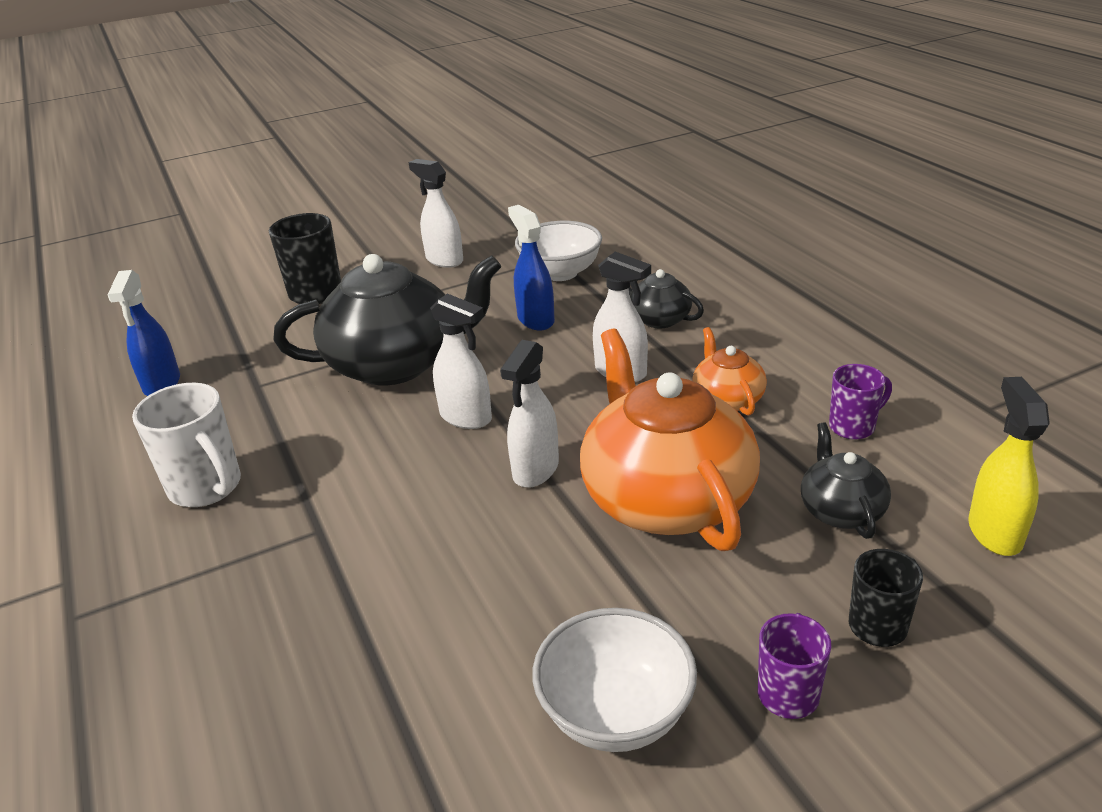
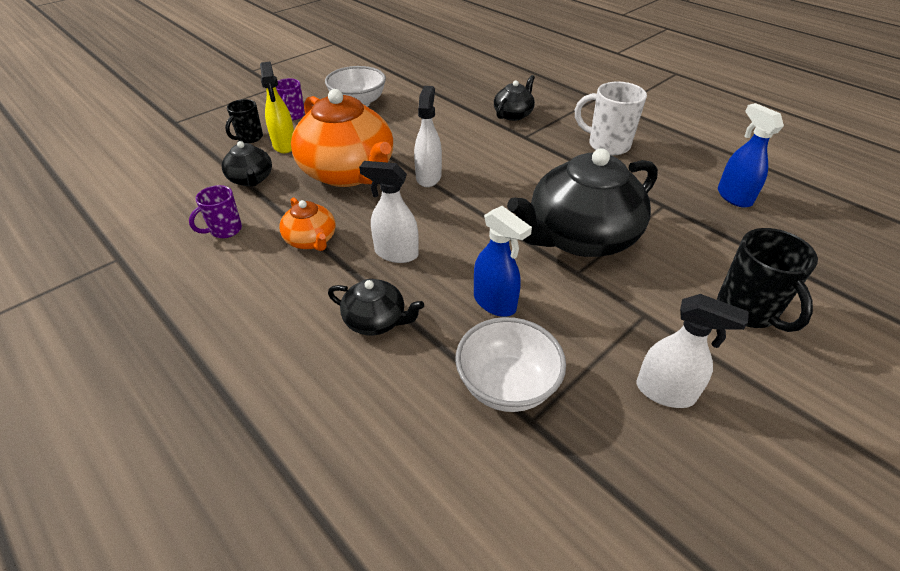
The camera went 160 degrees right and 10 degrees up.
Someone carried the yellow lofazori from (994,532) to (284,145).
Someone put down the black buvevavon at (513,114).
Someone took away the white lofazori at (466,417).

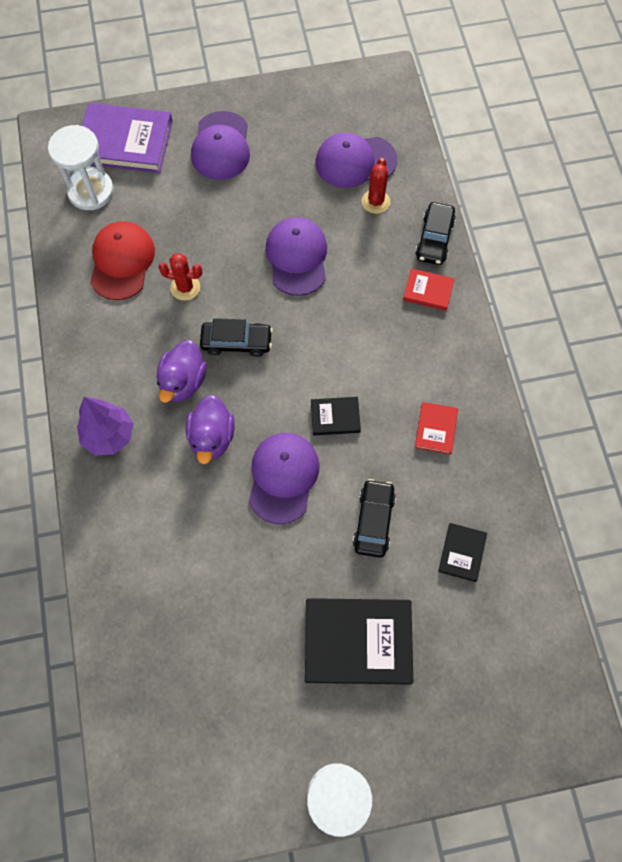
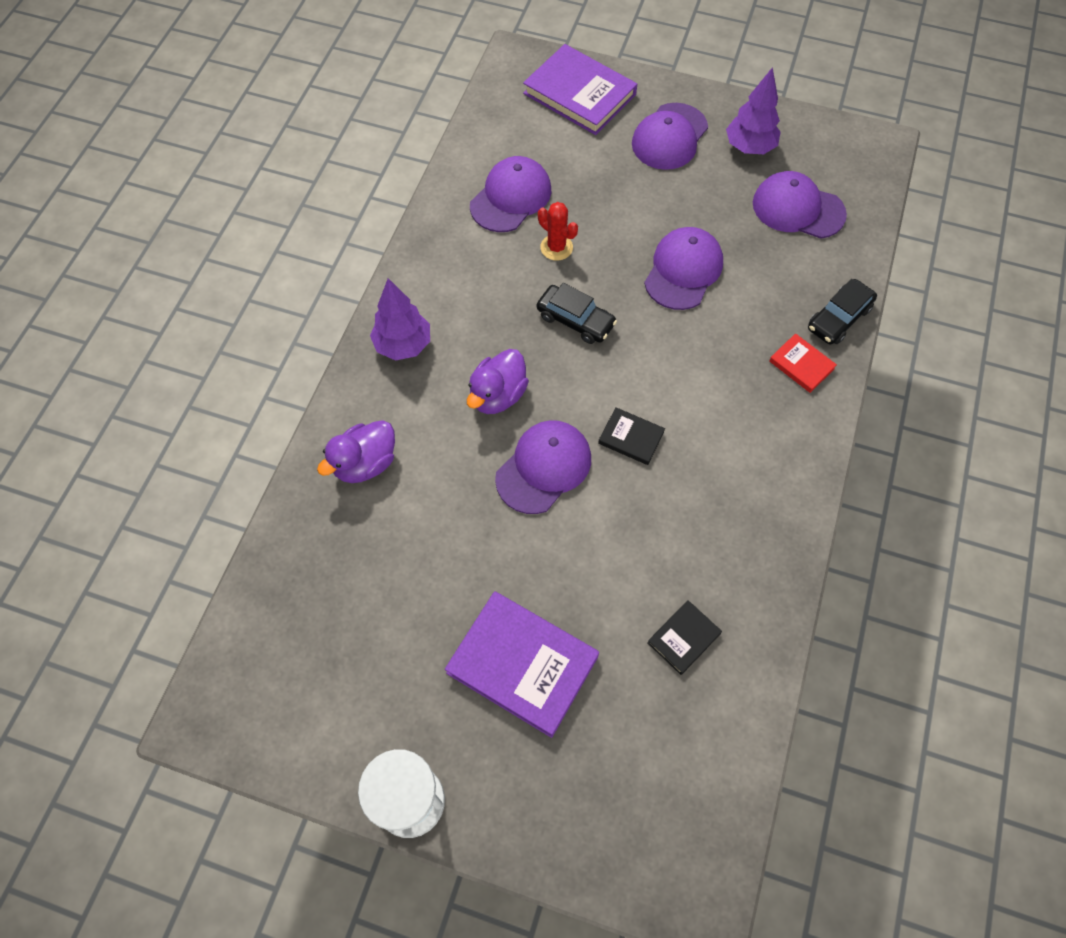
The camera went 30 degrees right and 5 degrees down.
Someone carried the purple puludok from (183,381) to (365,463).
Someone repainted the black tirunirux at (358,642), which became the purple tirunirux at (522,665).
Someone repainted the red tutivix at (122,262), which became the purple tutivix at (511,197).
Someone put down the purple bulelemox at (749,147).
Someone took away the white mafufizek at (91,191).
Someone took away the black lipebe at (373,521).
Someone took away the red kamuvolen at (375,202).
Someone took away the red tirunirux at (435,429).

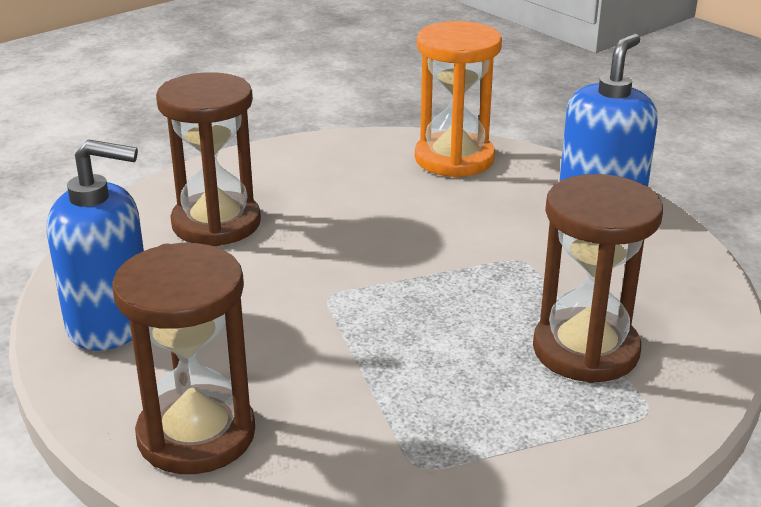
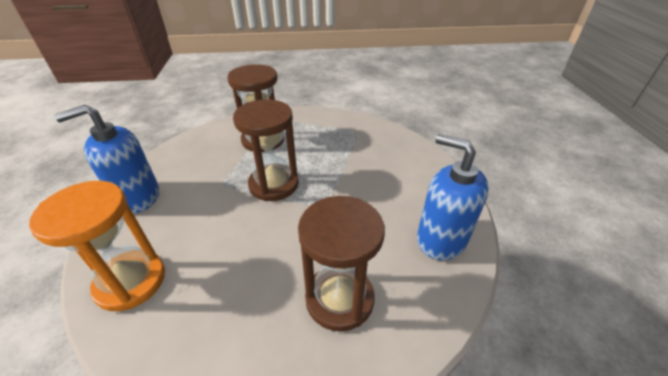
The camera went 145 degrees left and 10 degrees up.
Someone carried the brown mafufizek from (196,435) to (273,184).

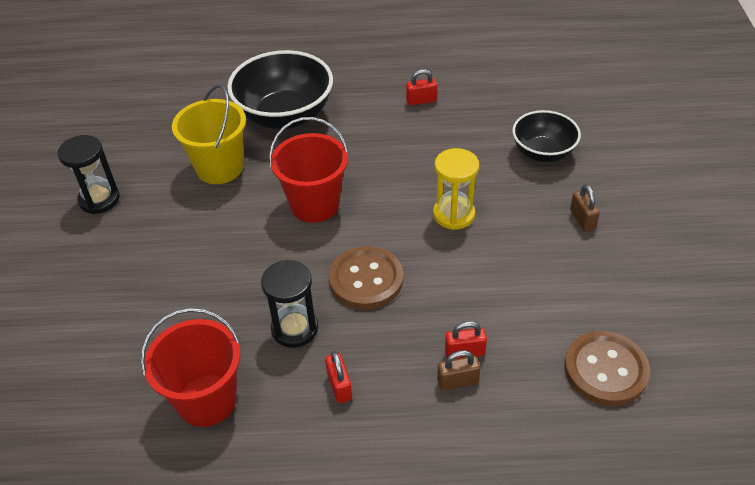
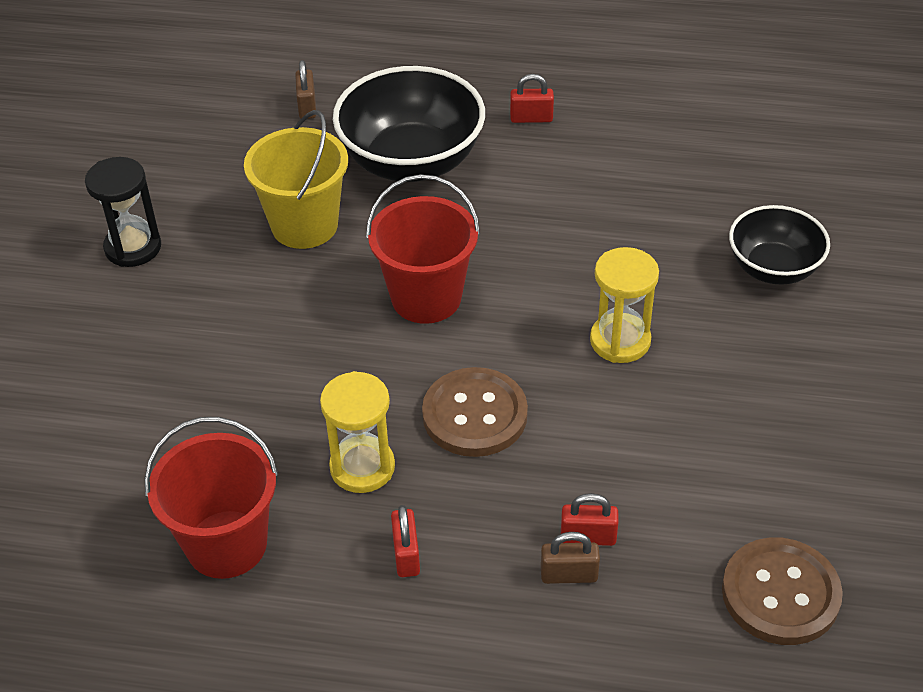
The camera went 10 degrees right and 0 degrees up.
Someone carried the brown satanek from (582,219) to (307,107).
Someone repainted the black mafufizek at (294,328), which became the yellow mafufizek at (362,467).
Someone carried the red satanek from (421,101) to (531,118).

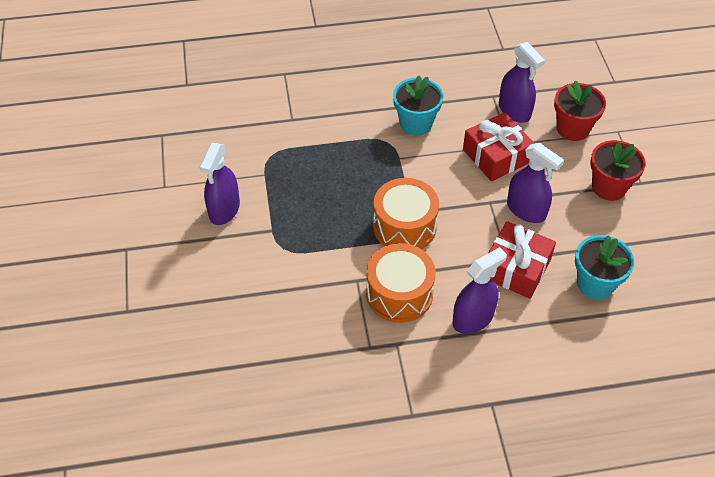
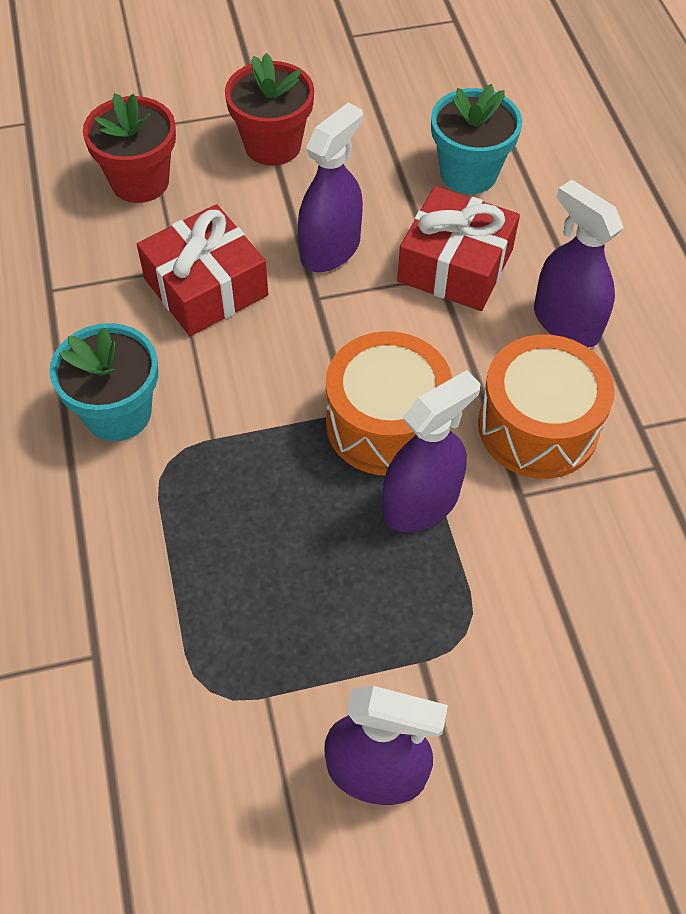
The camera went 95 degrees left and 5 degrees up.
Someone carried the purple lofazori from (514,110) to (421,503).

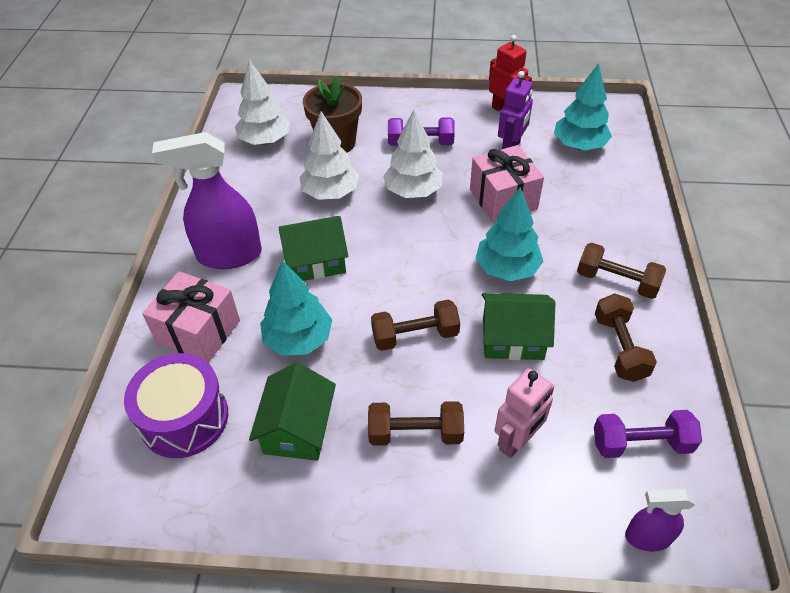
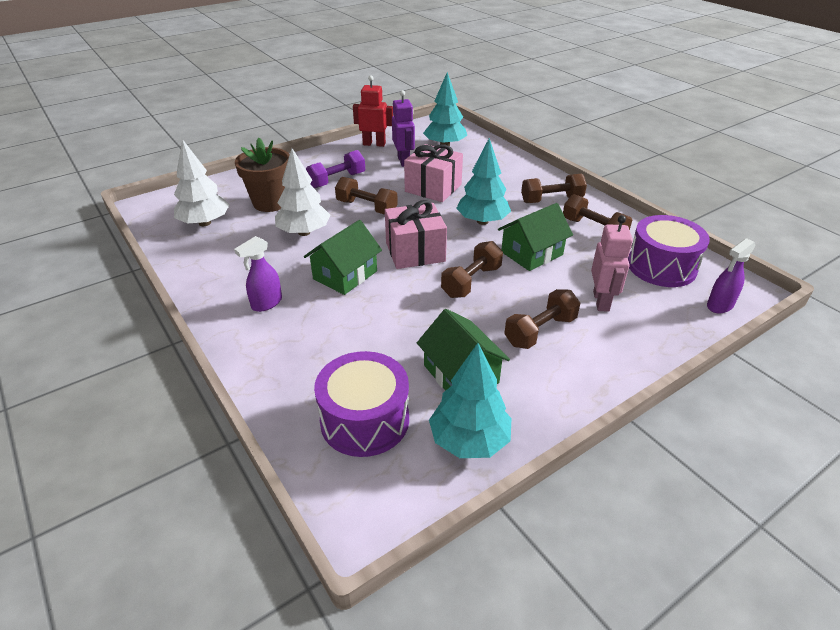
The camera went 40 degrees left and 10 degrees down.
Someone scaled the purple lofazori at (229,255) by 0.53.
Someone swapped the white bulelemox at (413,191) for the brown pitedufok at (366,207).
Someone carried the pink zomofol from (198,331) to (415,252).
Someone carried the turquoise bulelemox from (298,339) to (469,440).
Someone swapped the purple pitedufok at (641,443) for the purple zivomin at (661,266).

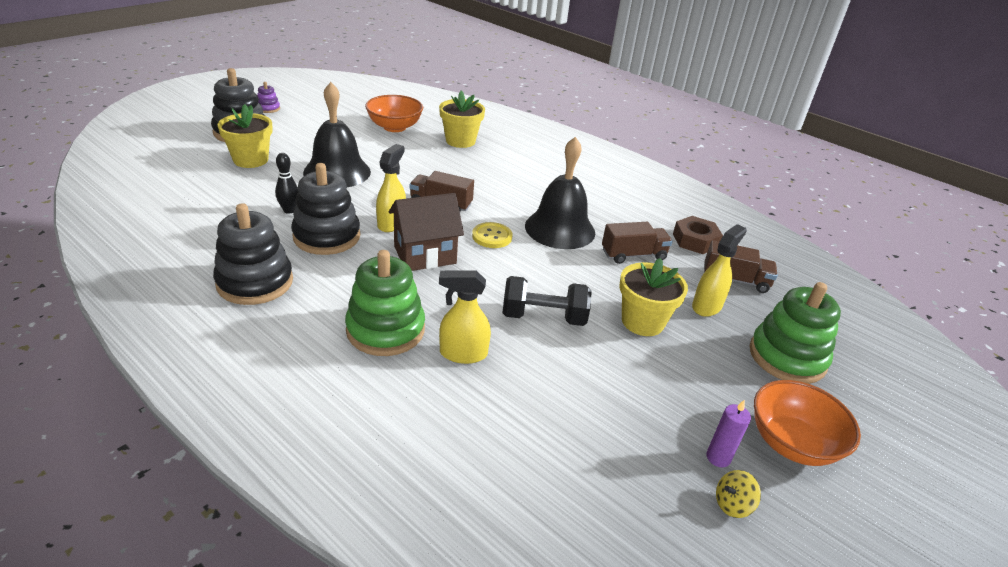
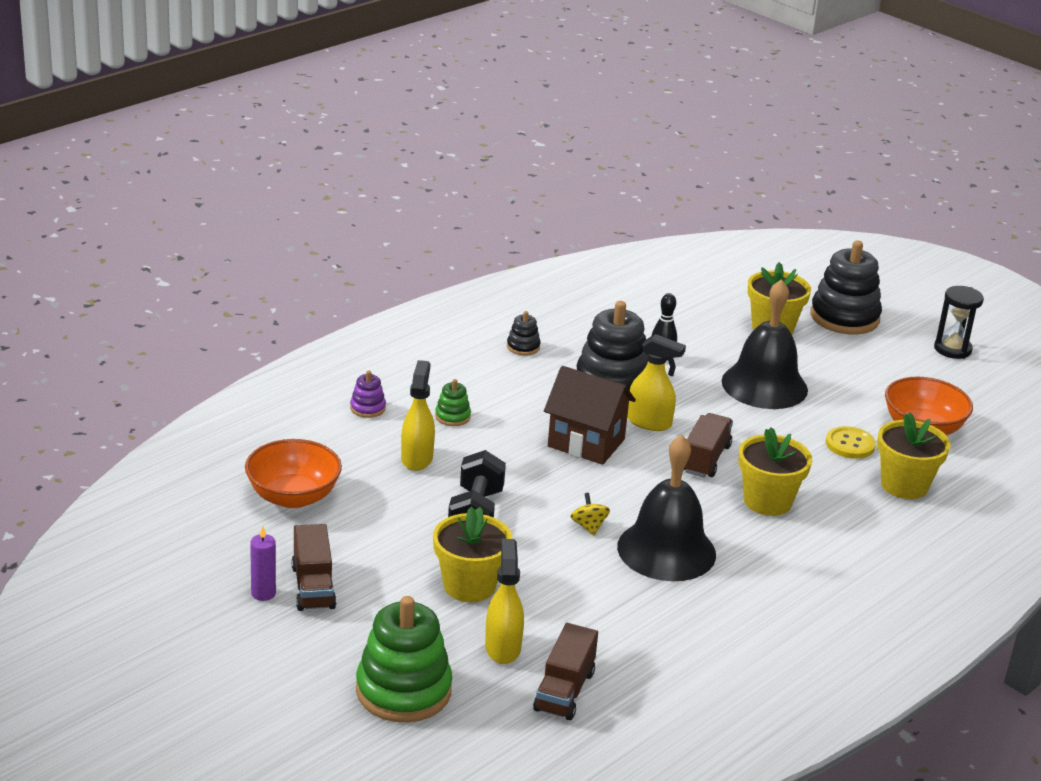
The camera went 95 degrees right and 5 degrees down.
Someone carried the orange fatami from (792,443) to (293,497).
Someone carried the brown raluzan from (633,255) to (313,587).
Someone carried the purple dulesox from (268,108) to (367,408).
Someone scaled the green dulesox at (385,330) by 0.46.
Someone rotated the yellow lofazori at (707,306) by 135 degrees counterclockwise.
Someone scaled the black dulesox at (255,282) by 0.46.
Someone rotated the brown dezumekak at (425,255) by 45 degrees counterclockwise.
Someone carried the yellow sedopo from (732,504) to (588,526).
Someone put down the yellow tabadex at (767,501).
Someone carried the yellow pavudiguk from (492,236) to (850,444).
Someone put down the black mafufizek at (952,349).
Someone took away the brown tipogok at (695,240).

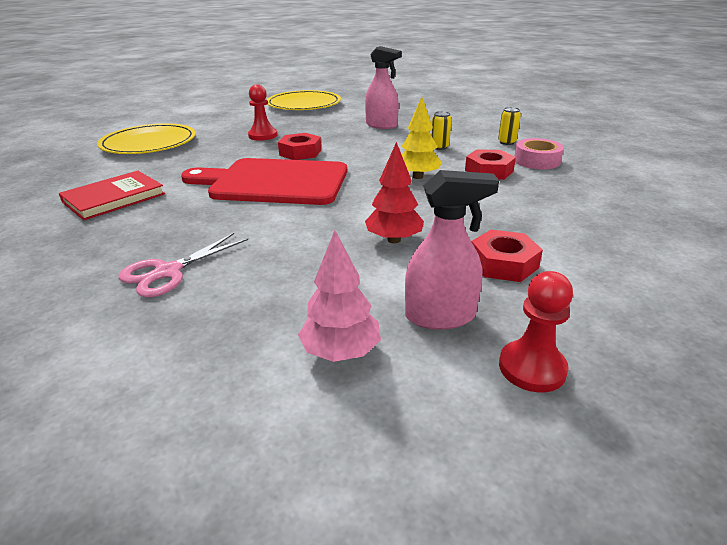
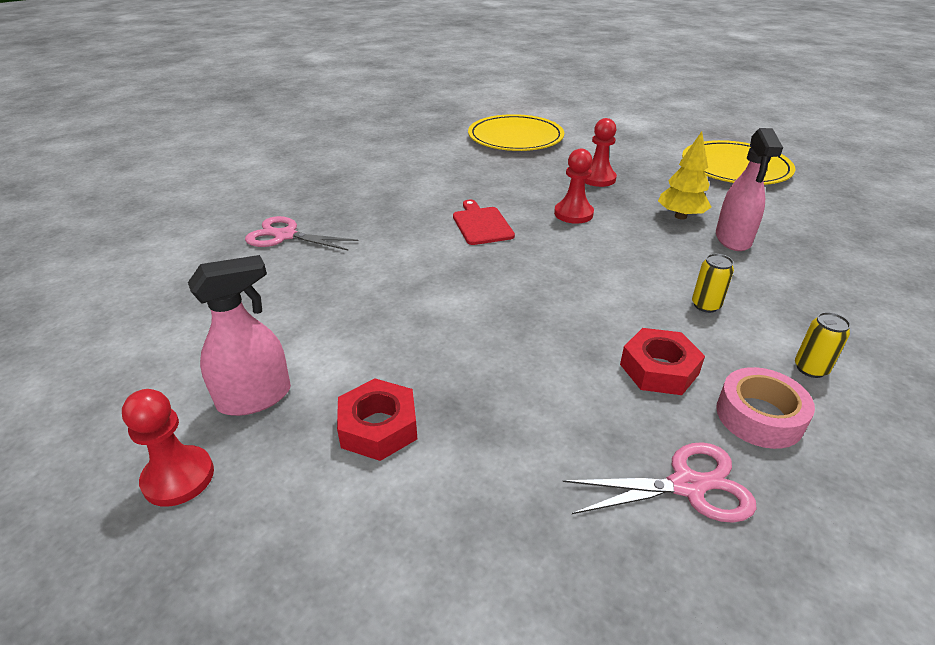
The camera went 65 degrees right and 5 degrees up.
Someone rotated the pink lofazori at (440,316) by 90 degrees counterclockwise.
Someone scaled the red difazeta at (274,182) by 0.47.
Someone swapped the red tipogok at (300,152) for the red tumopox at (573,214).
Someone put down the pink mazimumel at (687,486).
Someone carried the yellow bulelemox from (417,177) to (680,216).
Someone took away the red tirunirux at (114,198).
Someone took away the pink bulelemox at (341,352).
Someone took away the red bulelemox at (394,240).

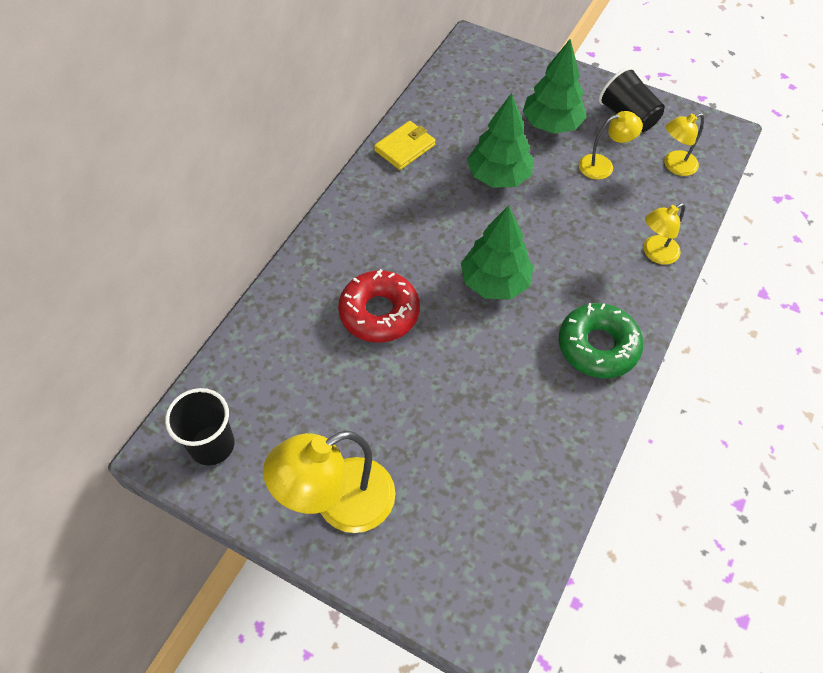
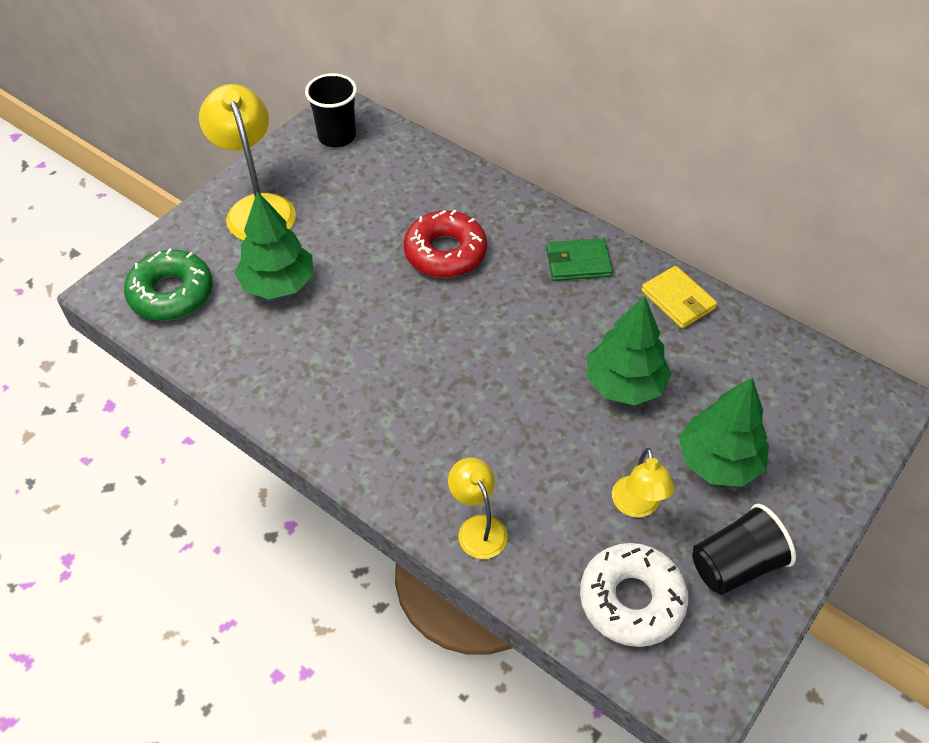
The camera went 100 degrees right and 5 degrees down.
Someone carried the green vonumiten from (598,346) to (171,293).
Someone carried the green bulelemox from (494,282) to (278,284).
Someone put down the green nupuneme at (578,262).
Someone swapped the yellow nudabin at (674,166) for the white vonumiten at (631,600).

